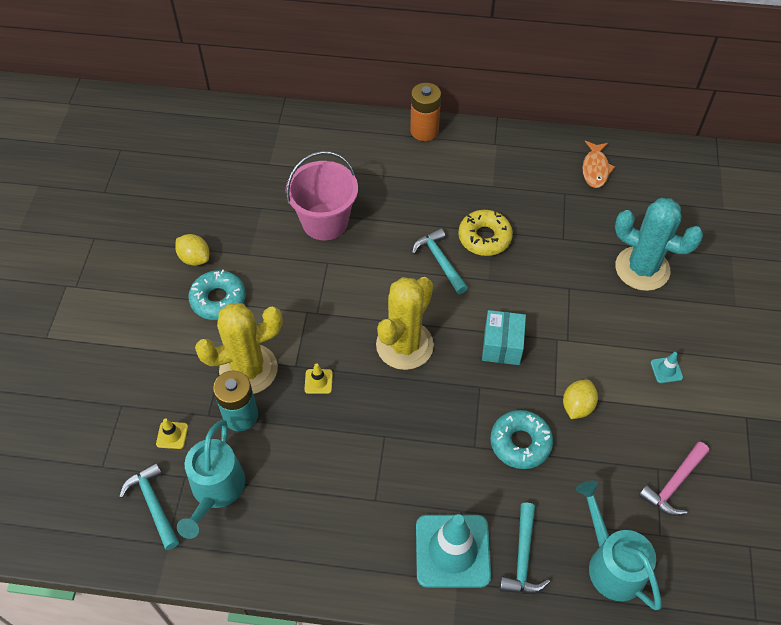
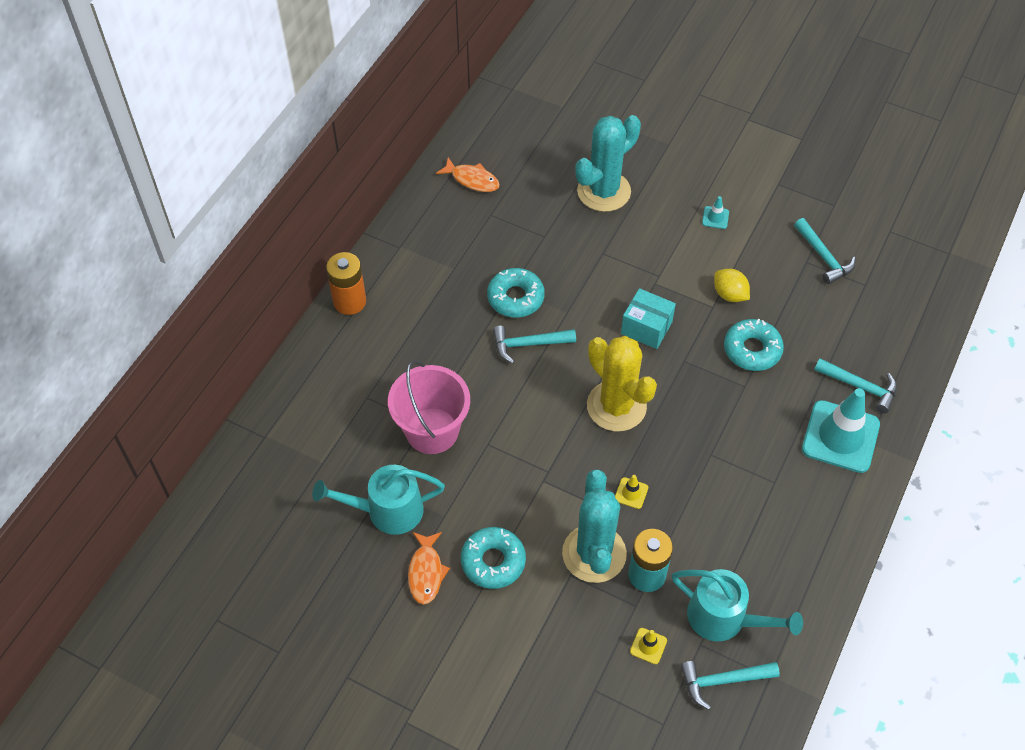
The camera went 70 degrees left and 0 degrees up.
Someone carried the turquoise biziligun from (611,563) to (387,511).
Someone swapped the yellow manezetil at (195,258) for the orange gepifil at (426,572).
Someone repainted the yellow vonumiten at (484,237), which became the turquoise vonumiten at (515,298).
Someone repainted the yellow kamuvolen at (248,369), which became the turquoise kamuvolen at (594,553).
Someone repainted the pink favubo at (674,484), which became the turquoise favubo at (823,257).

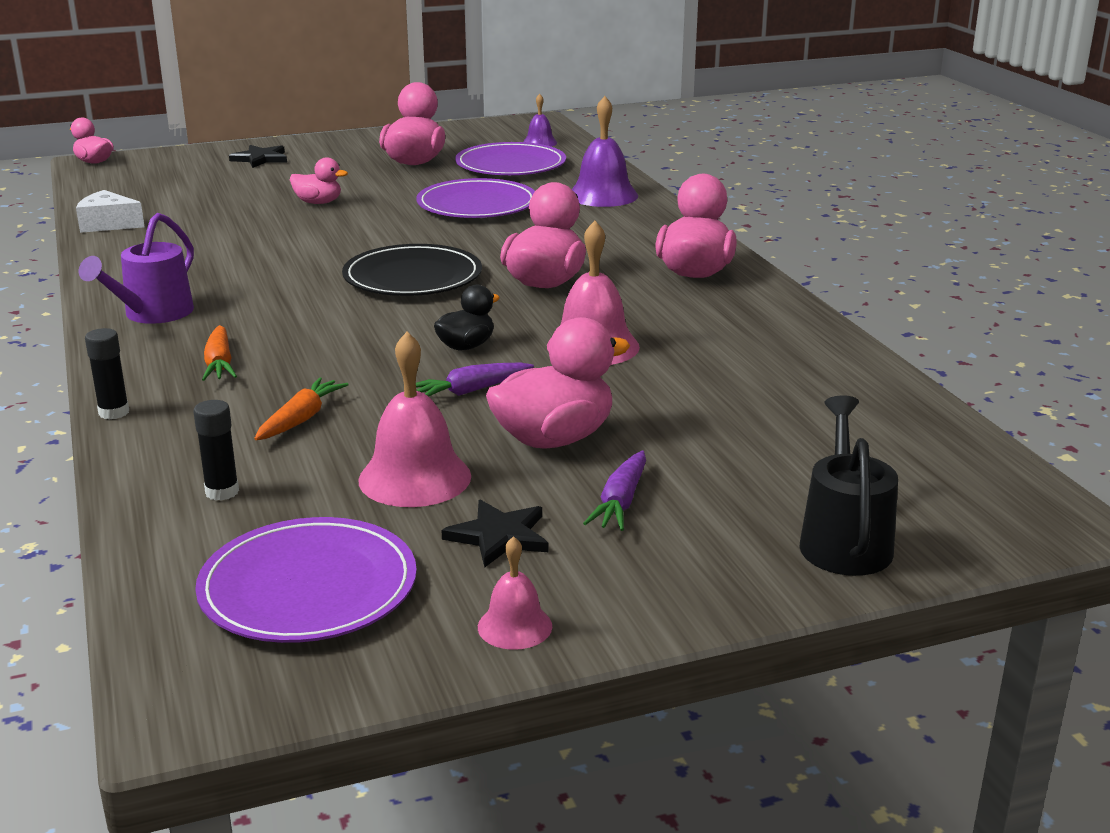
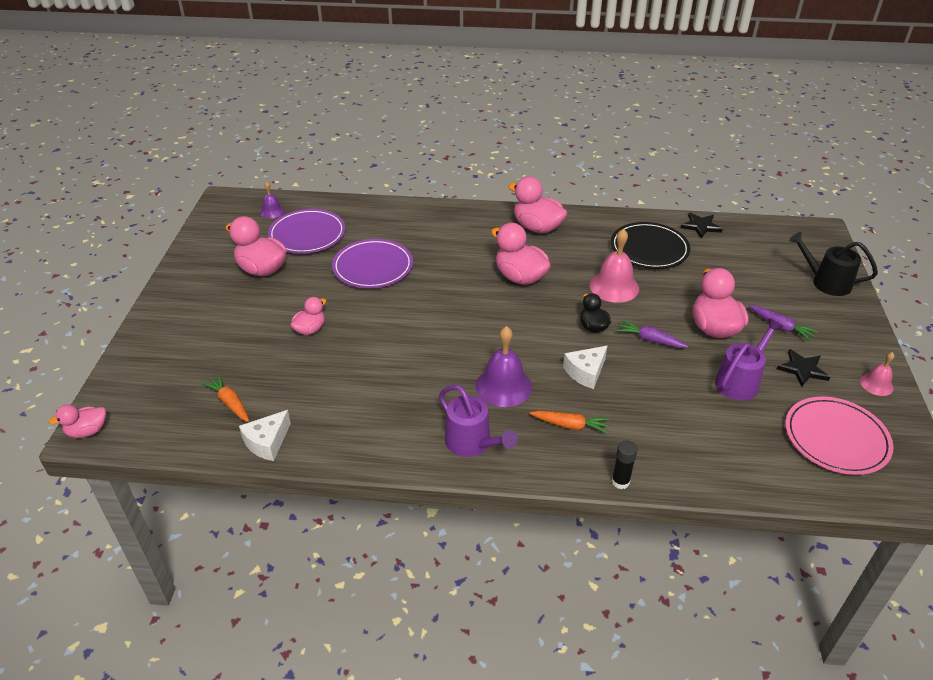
The camera went 65 degrees left and 15 degrees up.
Someone carried the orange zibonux from (301,419) to (229,403).
Someone carried the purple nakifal from (603,195) to (503,386).
Someone put down the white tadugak at (585,372).
Someone carried the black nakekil from (412,277) to (649,249).
Someone rotated the purple zibonux at (470,391) by 120 degrees clockwise.
Someone carried the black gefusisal from (260,159) to (700,226).
Someone swapped the pink nakifal at (415,478) for the purple biziligun at (740,381).
Someone repainted the purple nakekil at (308,587), which became the pink nakekil at (836,438).
Someone took away the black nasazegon at (222,492).

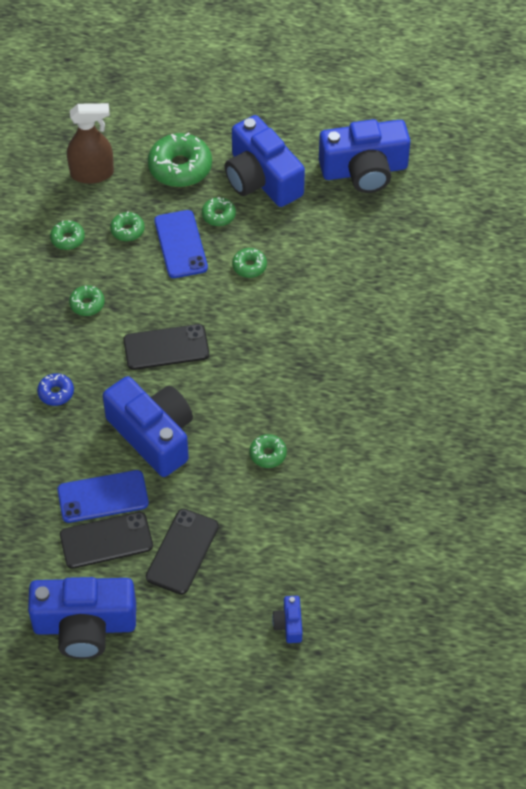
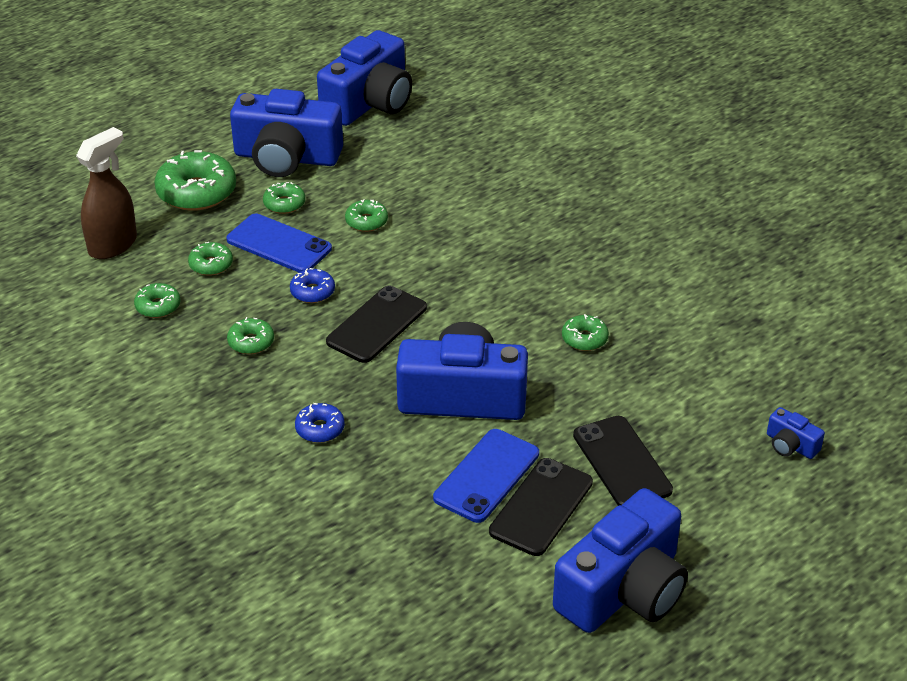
The camera went 45 degrees left and 15 degrees down.
Someone put down the blue vonumiten at (312,292).

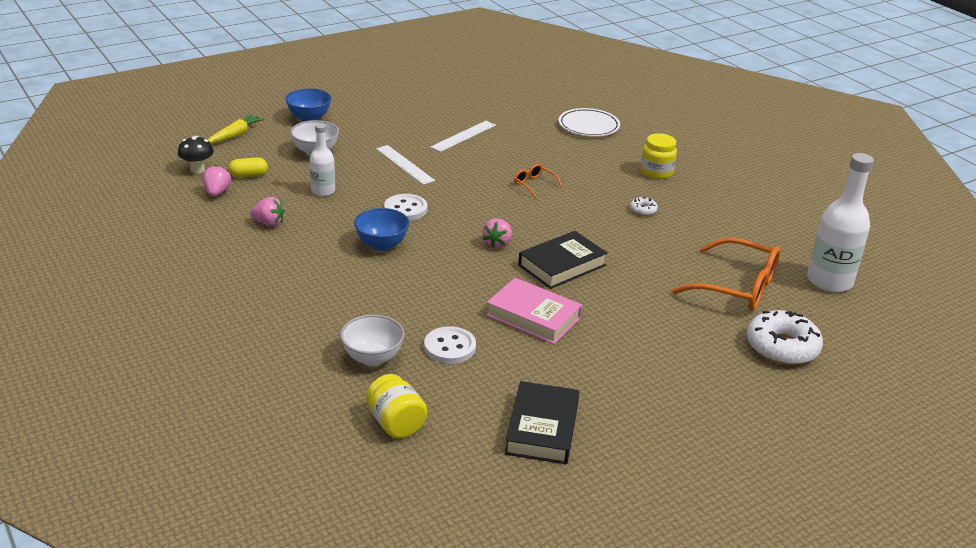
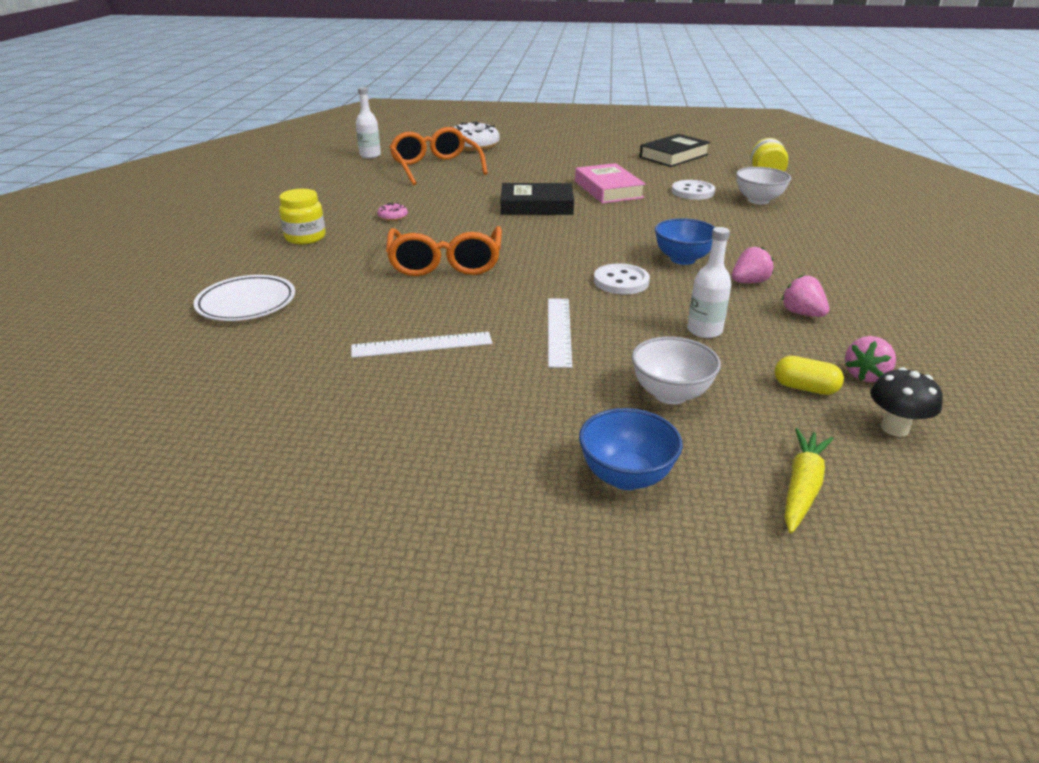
The camera went 140 degrees left and 0 degrees up.
Someone scaled the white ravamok at (829,281) by 0.57.
Someone repainted the white vonumiten at (643,210), which became the pink vonumiten at (393,217).
Someone scaled the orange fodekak at (534,184) by 2.19.
Someone carried the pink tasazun from (497,243) to (749,282).
Someone rotated the yellow zibonux at (235,135) by 135 degrees clockwise.

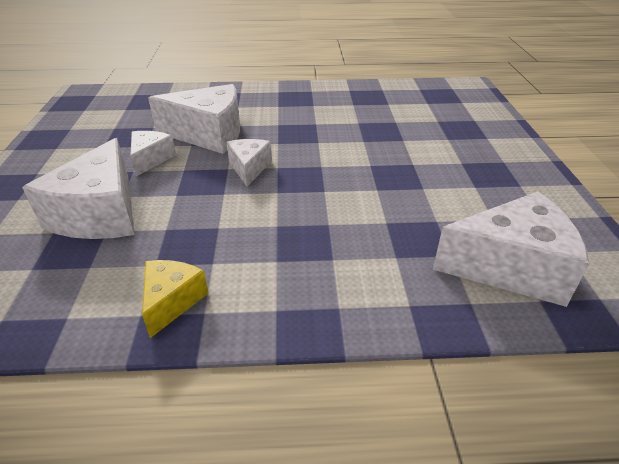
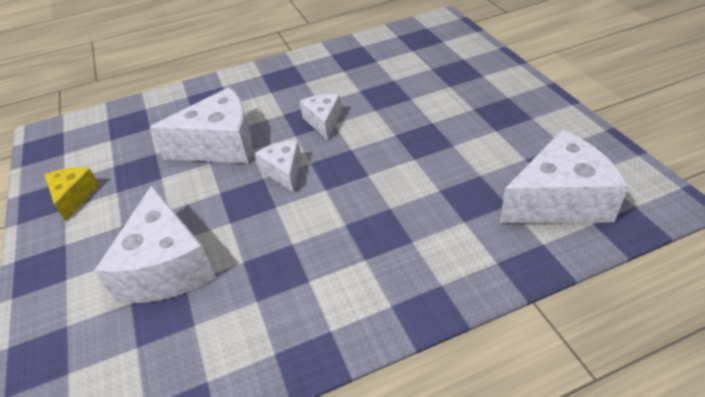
The camera went 15 degrees left and 5 degrees up.
Someone carried the yellow tadugak from (172,301) to (74,197).
Someone carried the white tadugak from (150,159) to (323,121).

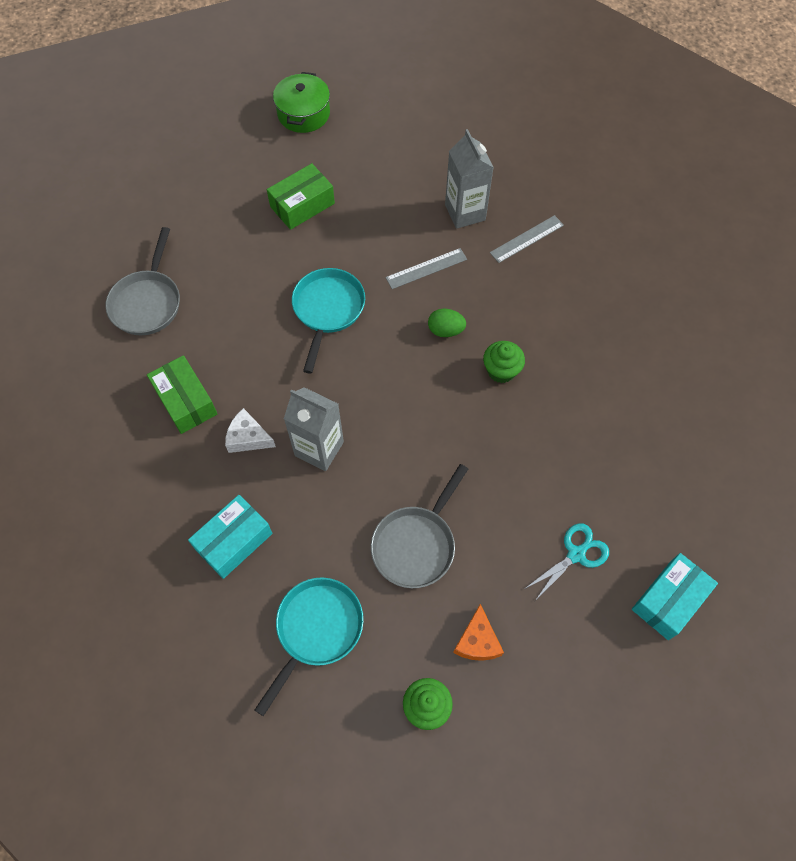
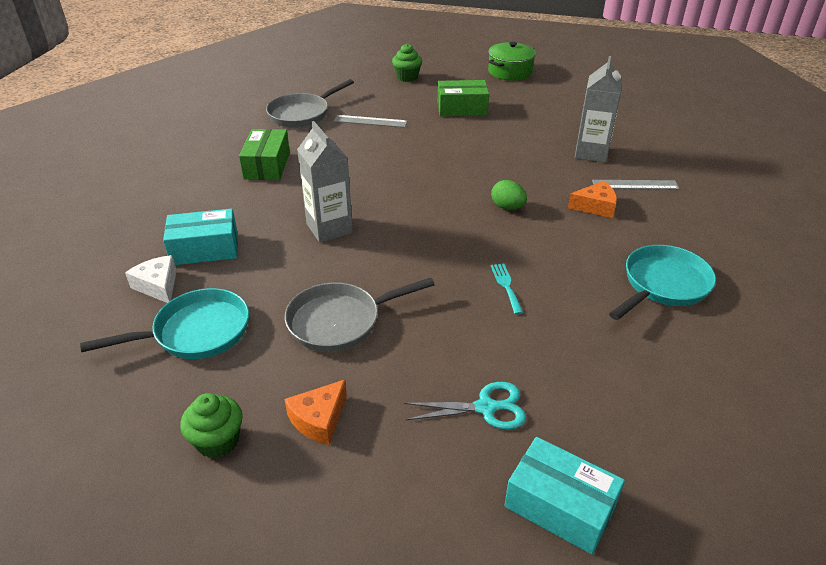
The camera went 35 degrees right and 25 degrees down.
Someone carried the white tadugak from (248,437) to (158,286).
Someone carried the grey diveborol from (426,268) to (370,121).
Someone carried the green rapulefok from (501,370) to (407,77).
Someone put down the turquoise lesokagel at (506,286).
Someone rotated the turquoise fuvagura at (669,600) by 45 degrees clockwise.
Someone put down the orange tadugak at (595,207).
Someone carried the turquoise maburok from (328,310) to (663,285).

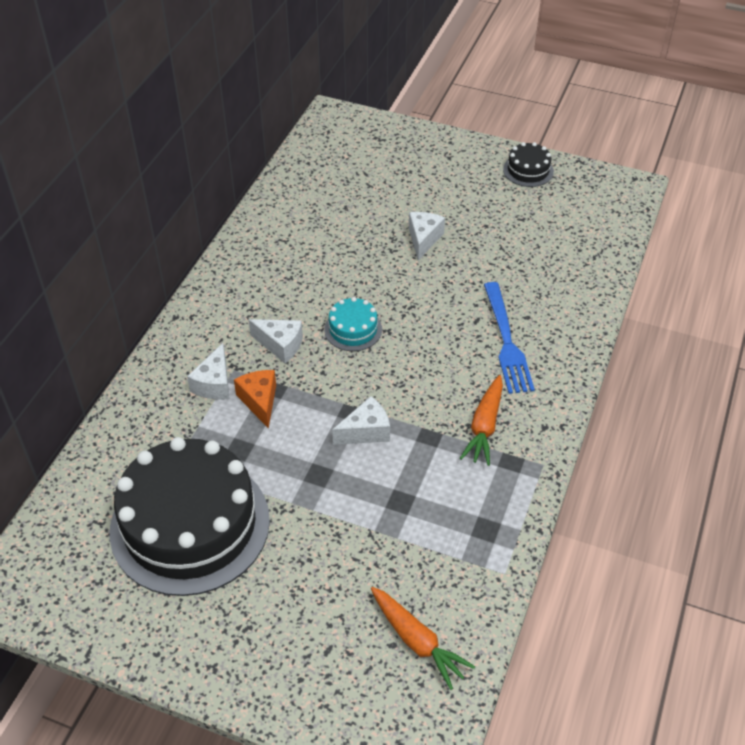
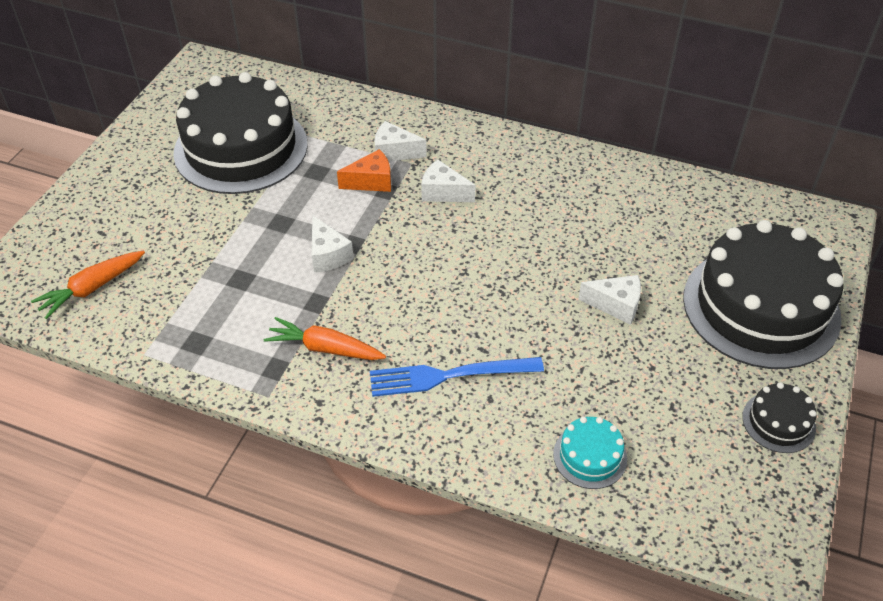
The camera went 90 degrees right and 0 degrees up.
Someone rotated the white tadugak at (280,345) by 90 degrees clockwise.
Someone carried the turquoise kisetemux from (353,329) to (590,456).
Someone put down the black kisetemux at (761,307).

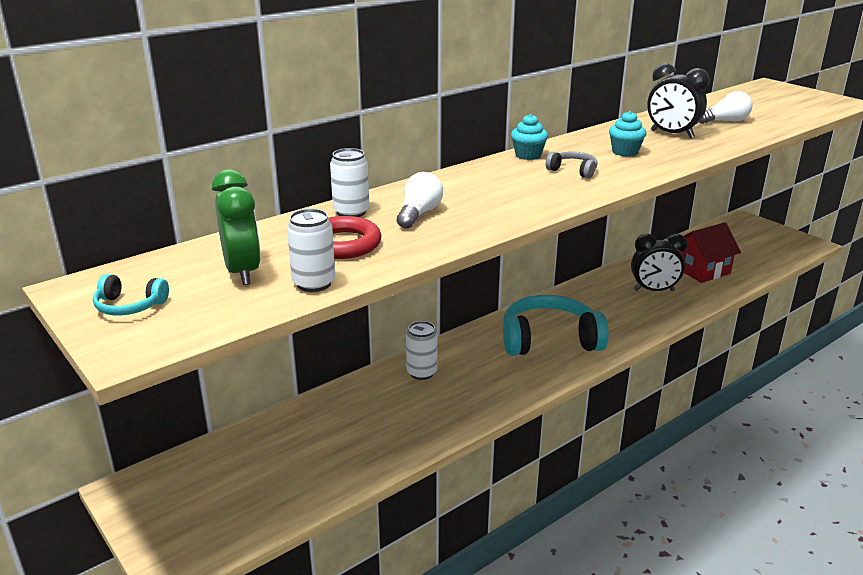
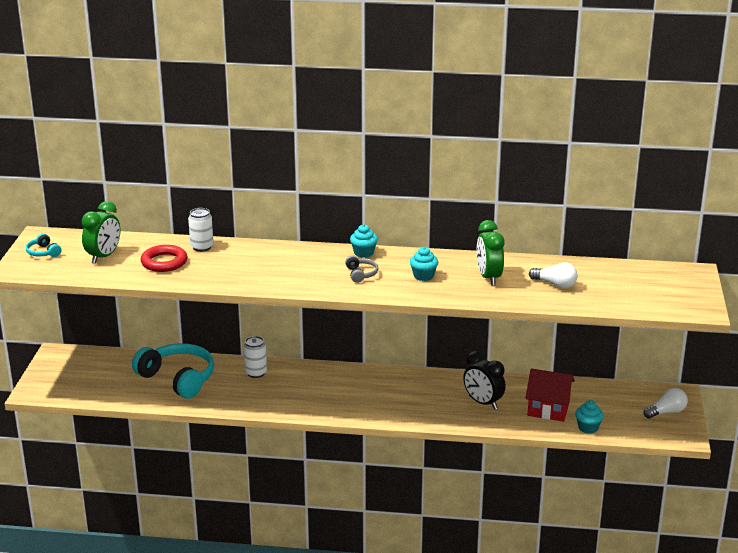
The camera went 45 degrees right and 0 degrees up.
Someone carried the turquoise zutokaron from (549,340) to (178,378).
Someone repainted the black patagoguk at (672,134), which became the green patagoguk at (488,277).
Someone put down the turquoise rapulefok at (588,428).
Someone carried the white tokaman from (419,214) to (666,412).
Someone took away the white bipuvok at (314,283).

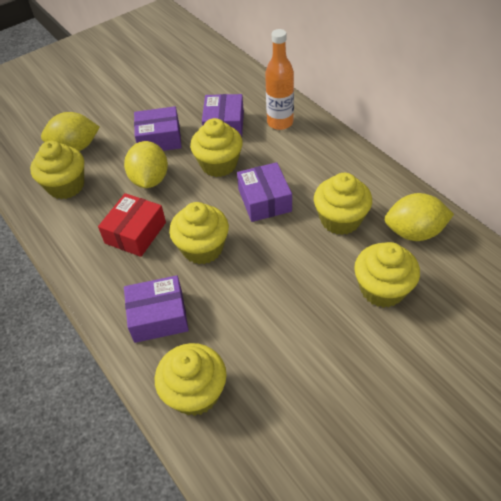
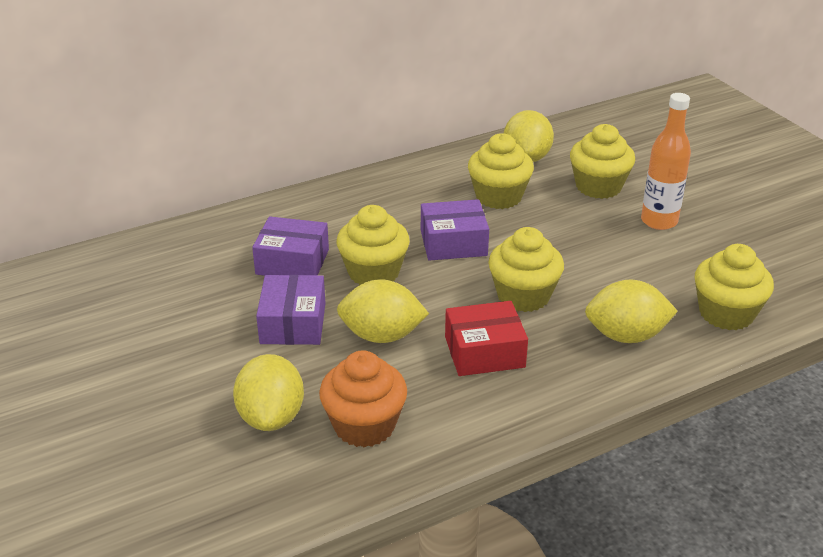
The camera went 85 degrees left and 15 degrees down.
Someone repainted the yellow rapulefok at (66,186), which became the orange rapulefok at (364,425).
Someone rotated the red fuvagura at (135,233) by 45 degrees counterclockwise.
Someone swapped the purple fuvagura at (158,316) for the yellow manezetil at (626,336).
Someone carried the orange ravamok from (280,122) to (659,221).

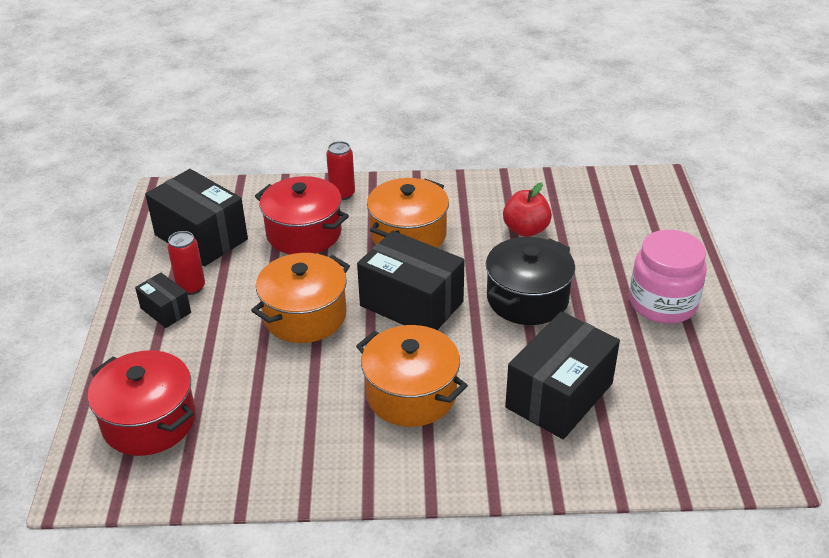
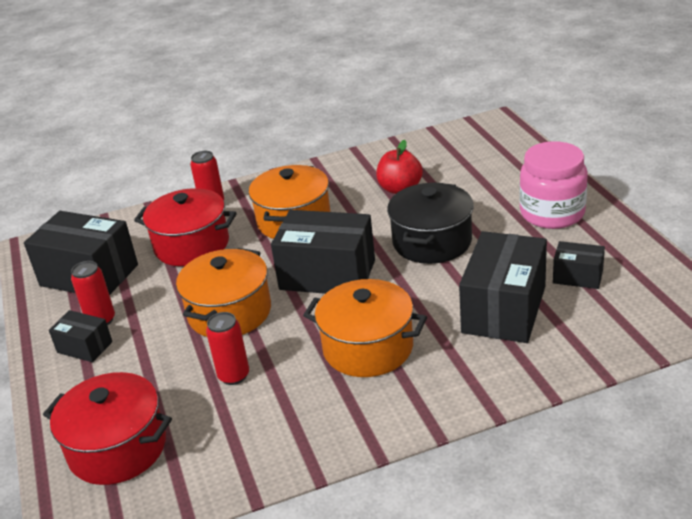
The camera went 15 degrees left and 5 degrees down.
Someone put down the red bipuvok at (234,376).
Someone put down the black fuvagura at (578,276).

